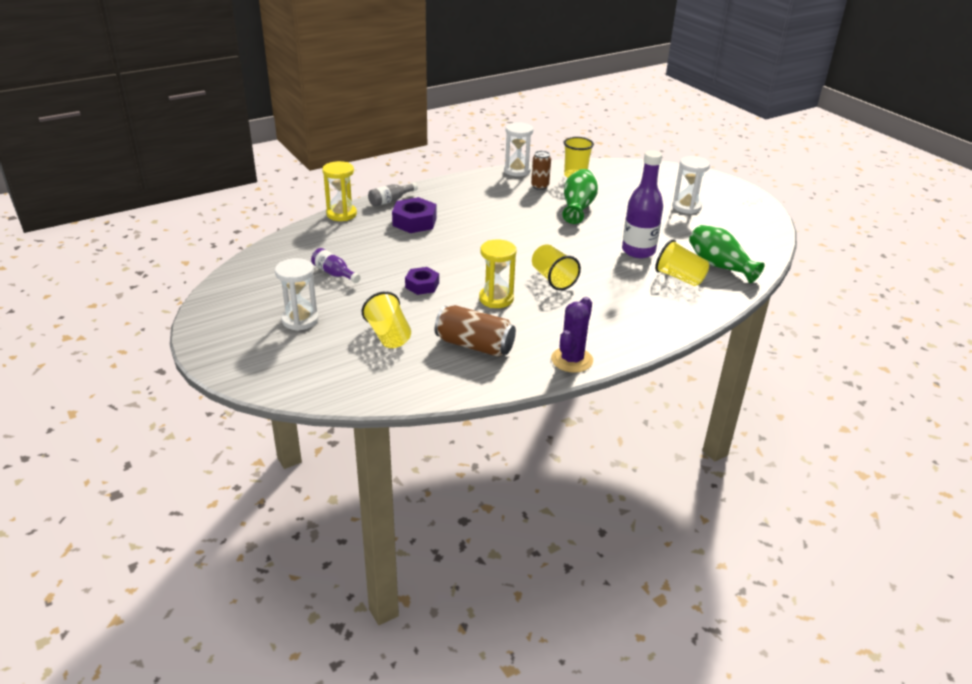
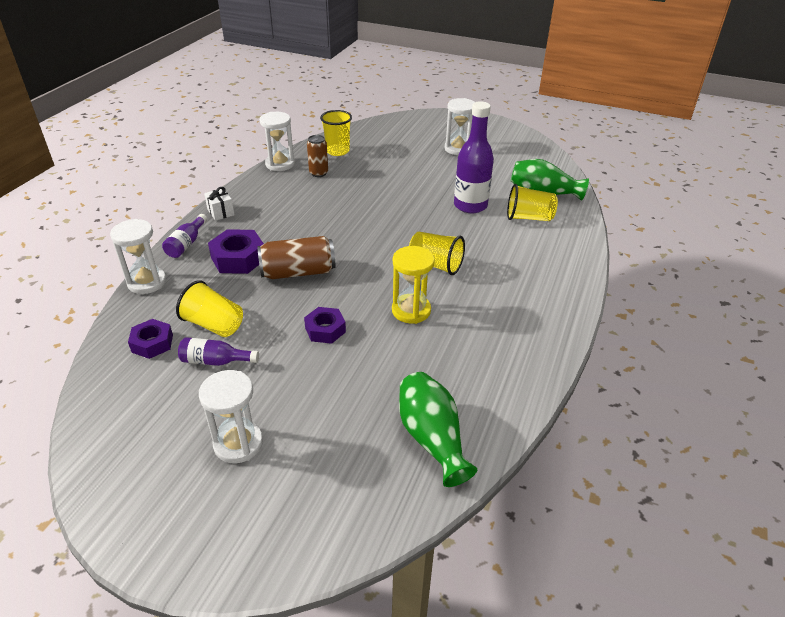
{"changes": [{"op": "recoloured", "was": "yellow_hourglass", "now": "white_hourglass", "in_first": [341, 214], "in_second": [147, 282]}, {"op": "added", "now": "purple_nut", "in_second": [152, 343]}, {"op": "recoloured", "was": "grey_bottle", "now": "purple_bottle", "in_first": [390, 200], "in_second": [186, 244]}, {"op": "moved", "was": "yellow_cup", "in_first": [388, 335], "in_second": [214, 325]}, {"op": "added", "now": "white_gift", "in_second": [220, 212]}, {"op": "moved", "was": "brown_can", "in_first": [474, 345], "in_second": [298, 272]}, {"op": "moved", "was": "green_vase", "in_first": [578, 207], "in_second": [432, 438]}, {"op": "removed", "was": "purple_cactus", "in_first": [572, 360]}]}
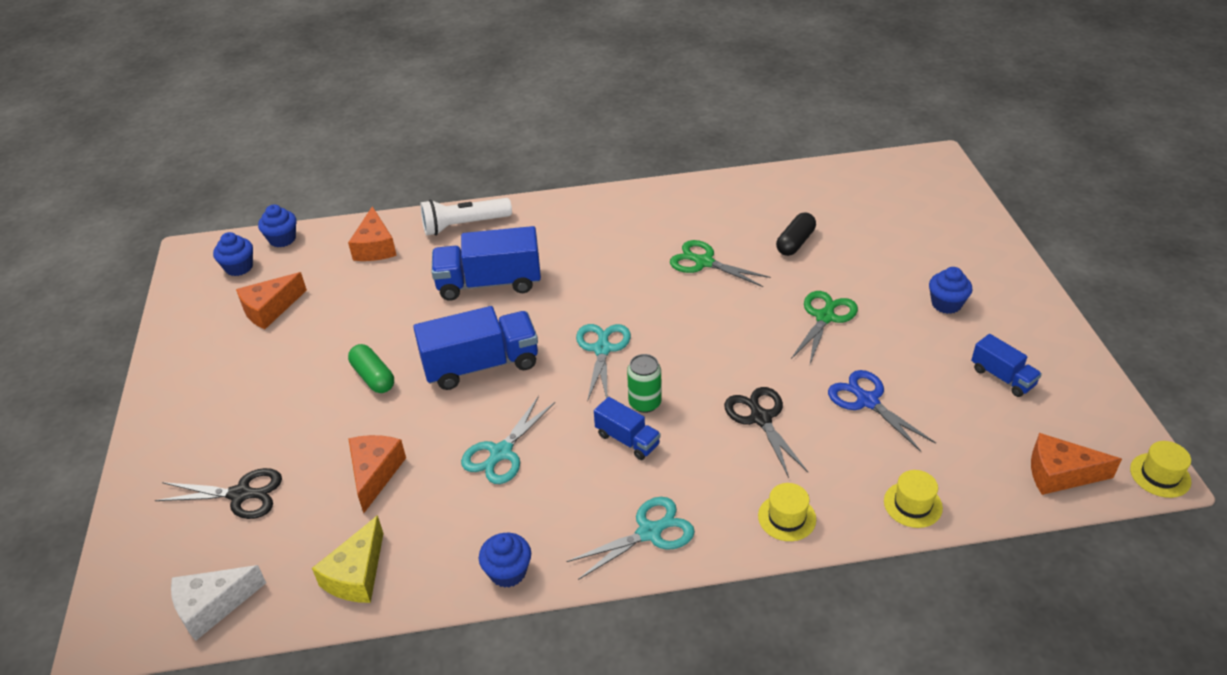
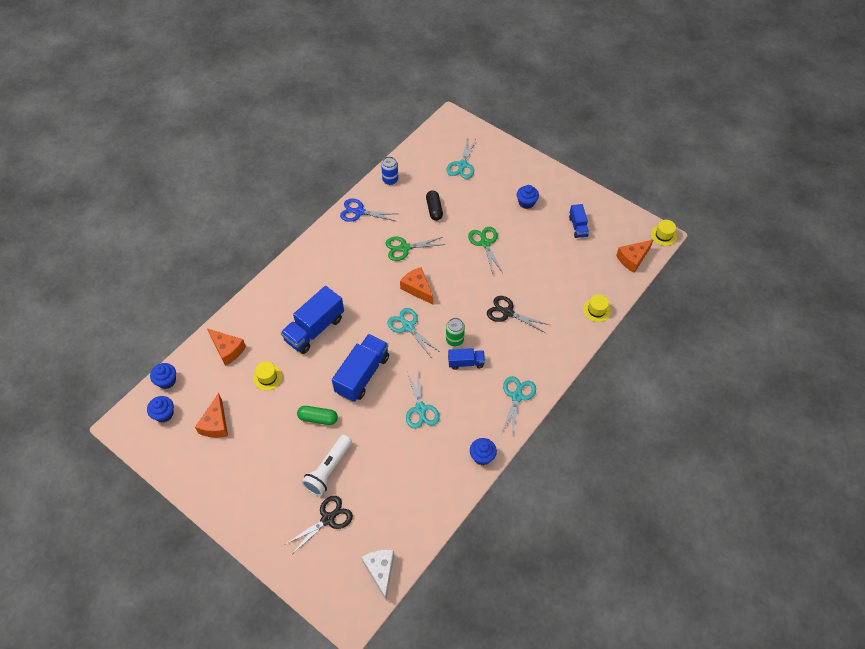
{"changes": [{"op": "moved", "was": "yellow_hat", "in_first": [787, 517], "in_second": [267, 377]}, {"op": "moved", "was": "white_flashlight", "in_first": [464, 225], "in_second": [328, 470]}, {"op": "moved", "was": "blue_scissors", "in_first": [867, 401], "in_second": [359, 212]}, {"op": "turned", "was": "white_cheese", "in_first": [212, 607], "in_second": [380, 571], "clockwise": 150}, {"op": "added", "now": "blue_can", "in_second": [390, 180]}, {"op": "moved", "was": "orange_cheese", "in_first": [375, 473], "in_second": [417, 288]}, {"op": "added", "now": "turquoise_scissors", "in_second": [462, 165]}, {"op": "turned", "was": "blue_truck", "in_first": [1002, 377], "in_second": [578, 227], "clockwise": 75}, {"op": "removed", "was": "yellow_cheese", "in_first": [356, 575]}]}
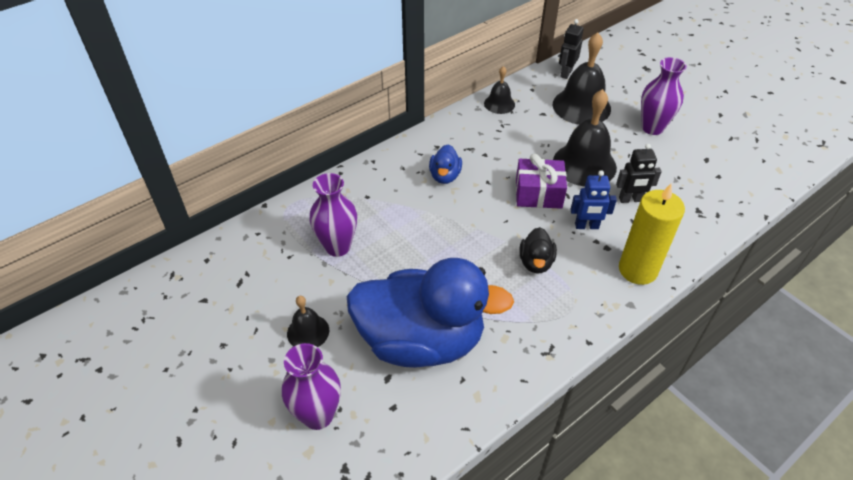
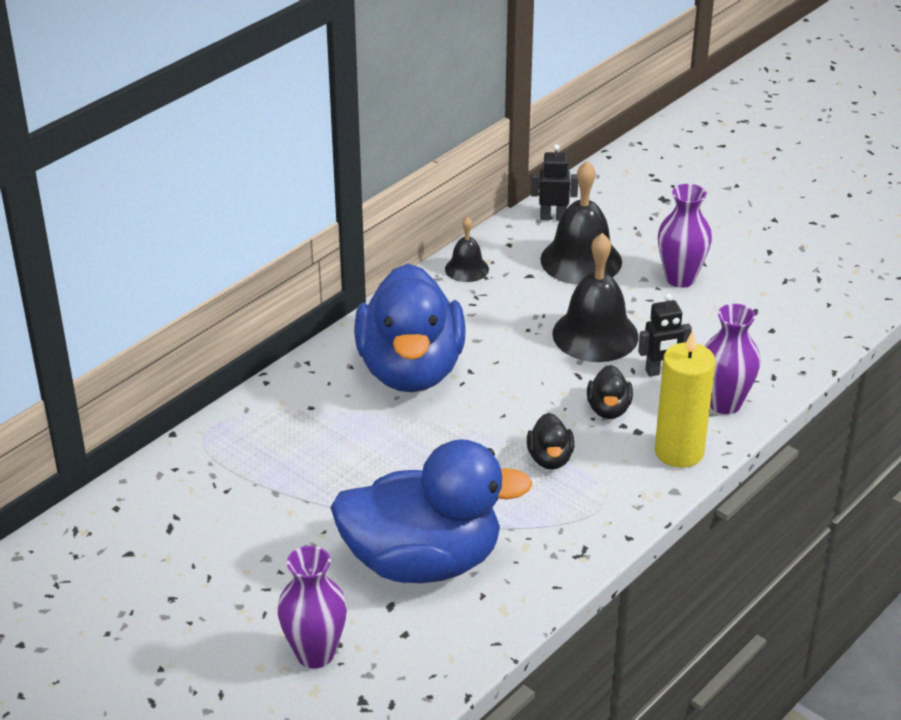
{"changes": [{"op": "resized", "was": "blue_duck", "in_first": [445, 176], "in_second": [411, 370], "ratio": 2.47}, {"op": "turned", "was": "black_robot", "in_first": [566, 73], "in_second": [553, 217], "clockwise": 75}, {"op": "replaced", "was": "blue_robot", "now": "black_duck", "in_first": [586, 226], "in_second": [608, 409]}, {"op": "moved", "was": "purple_vase", "in_first": [338, 247], "in_second": [725, 403]}, {"op": "removed", "was": "black_bell", "in_first": [308, 332]}, {"op": "removed", "was": "purple_gift", "in_first": [538, 193]}]}
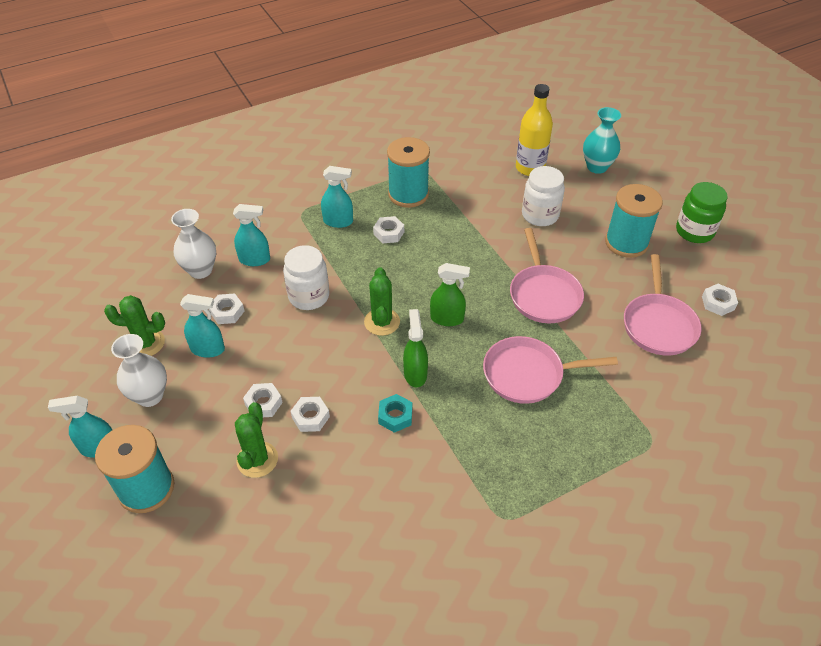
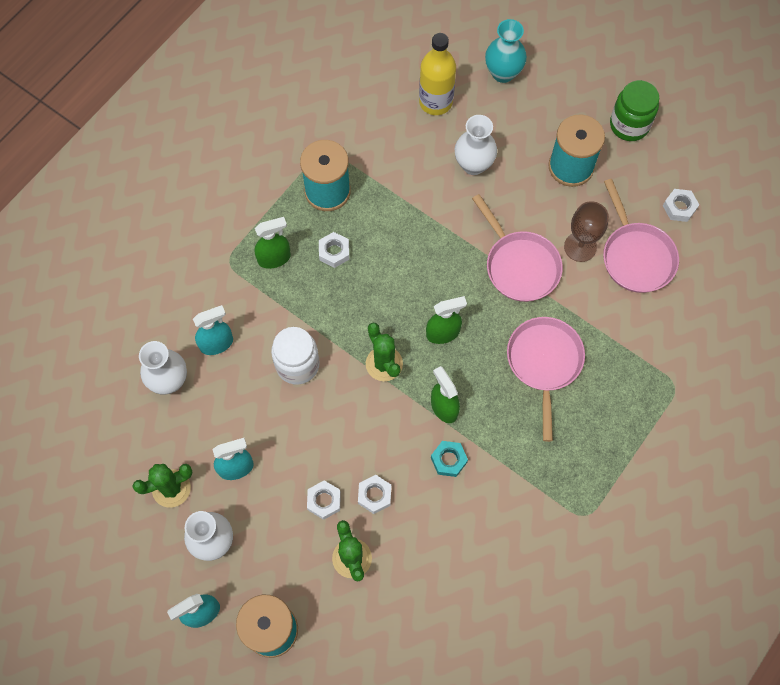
{"changes": [{"op": "recoloured", "was": "turquoise_spray_bottle", "now": "green_spray_bottle", "in_first": [338, 221], "in_second": [274, 258]}, {"op": "replaced", "was": "white_jar", "now": "white_vase", "in_first": [540, 215], "in_second": [473, 164]}, {"op": "turned", "was": "pink_pan", "in_first": [528, 374], "in_second": [544, 363], "clockwise": 120}, {"op": "added", "now": "brown_goblet", "in_second": [580, 247]}, {"op": "removed", "was": "white_nut", "in_first": [227, 312]}]}
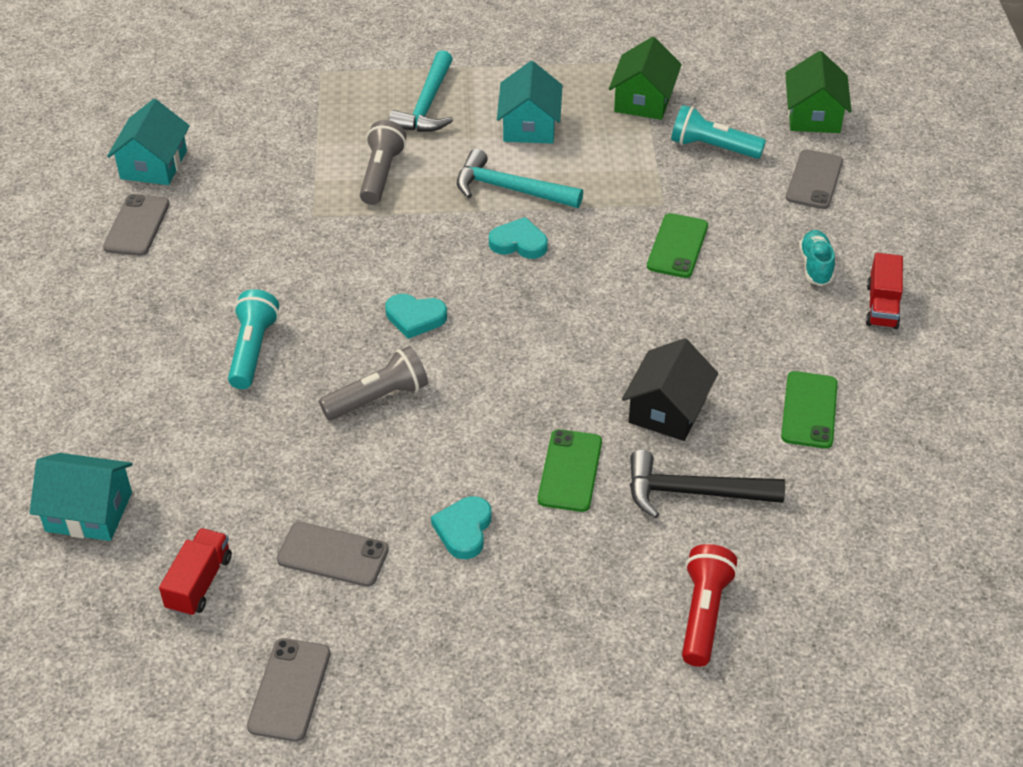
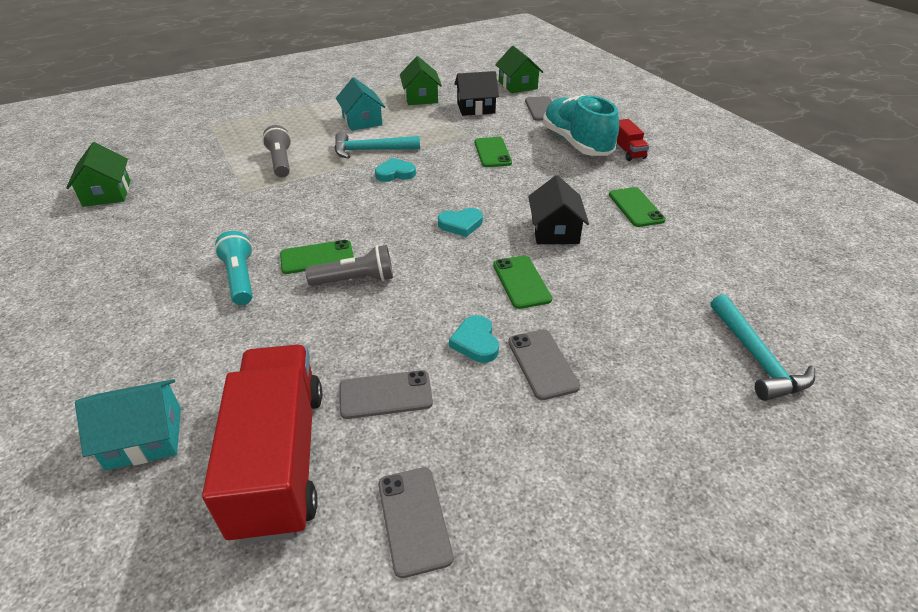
{"changes": [{"op": "recoloured", "was": "turquoise_house", "now": "green_house", "in_first": [154, 165], "in_second": [107, 193]}, {"op": "resized", "was": "red_truck", "in_first": [199, 583], "in_second": [280, 459], "ratio": 2.24}, {"op": "added", "now": "green_phone", "in_second": [317, 257]}, {"op": "turned", "was": "grey_flashlight", "in_first": [378, 398], "in_second": [355, 280], "clockwise": 45}, {"op": "moved", "was": "turquoise_heart", "in_first": [415, 318], "in_second": [461, 224]}, {"op": "replaced", "was": "turquoise_flashlight", "now": "black_house", "in_first": [712, 147], "in_second": [475, 108]}, {"op": "moved", "was": "grey_phone", "in_first": [137, 225], "in_second": [542, 364]}, {"op": "resized", "was": "turquoise_shoe", "in_first": [815, 266], "in_second": [576, 143], "ratio": 2.22}, {"op": "moved", "was": "turquoise_hammer", "in_first": [427, 105], "in_second": [756, 358]}, {"op": "removed", "was": "black_hammer", "in_first": [692, 492]}, {"op": "removed", "was": "red_flashlight", "in_first": [703, 614]}]}
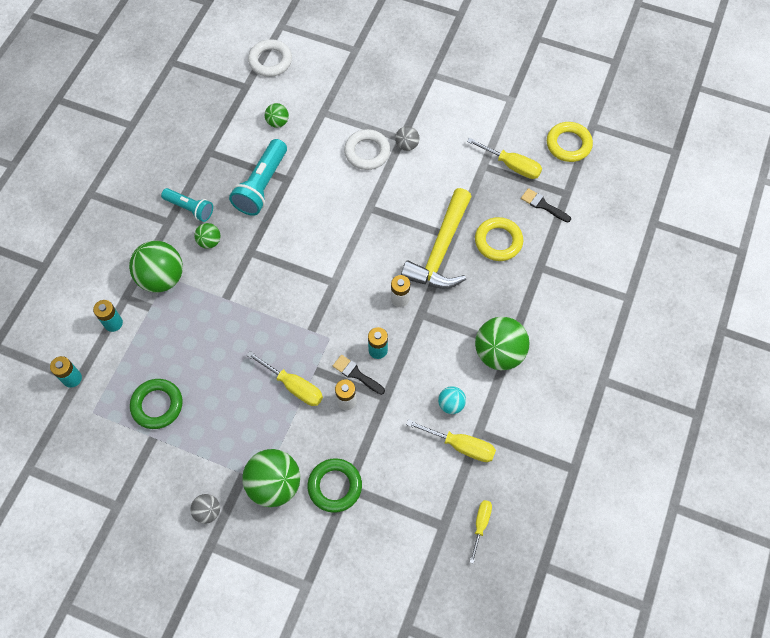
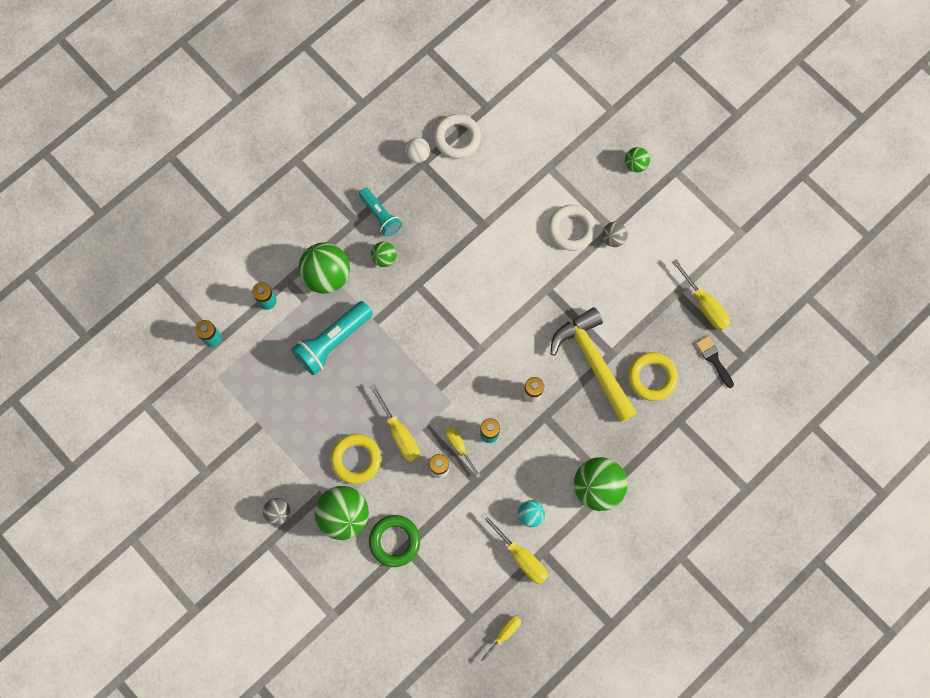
{"changes": [{"op": "moved", "was": "turquoise_flashlight", "in_first": [262, 186], "in_second": [332, 342]}, {"op": "moved", "was": "yellow_ring", "in_first": [568, 144], "in_second": [356, 459]}, {"op": "added", "now": "white_ball", "in_second": [418, 155]}, {"op": "moved", "was": "white_ring", "in_first": [270, 61], "in_second": [457, 138]}, {"op": "replaced", "was": "black_brush", "now": "yellow_screwdriver", "in_first": [356, 374], "in_second": [459, 447]}, {"op": "turned", "was": "yellow_hammer", "in_first": [441, 250], "in_second": [593, 362], "clockwise": 105}, {"op": "moved", "was": "green_ball", "in_first": [277, 122], "in_second": [635, 164]}, {"op": "removed", "was": "green_ring", "in_first": [157, 405]}]}
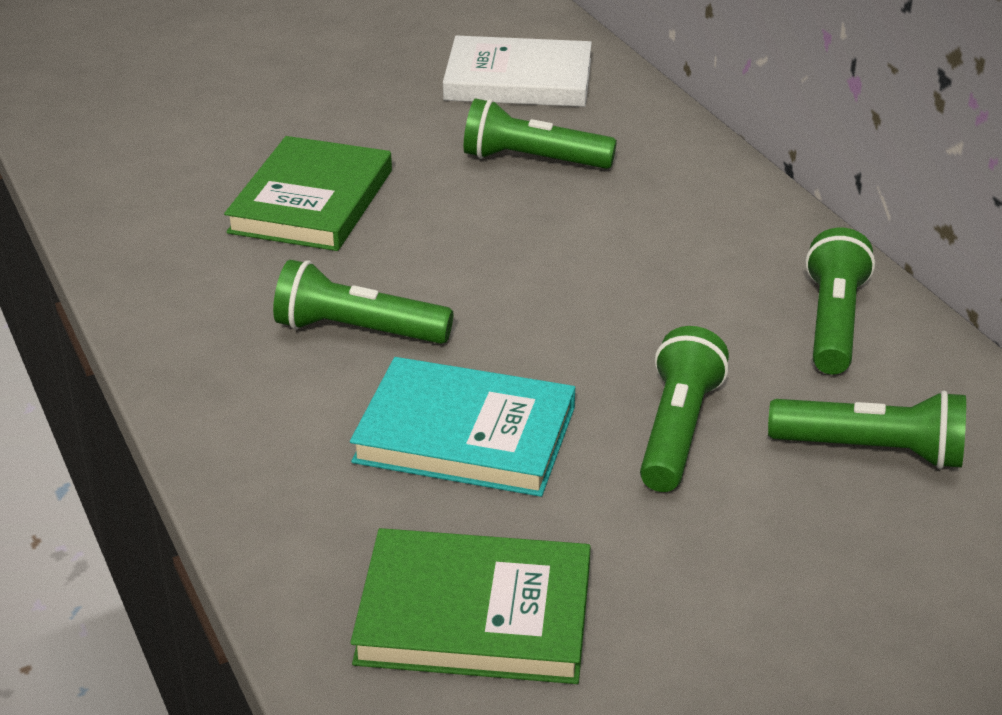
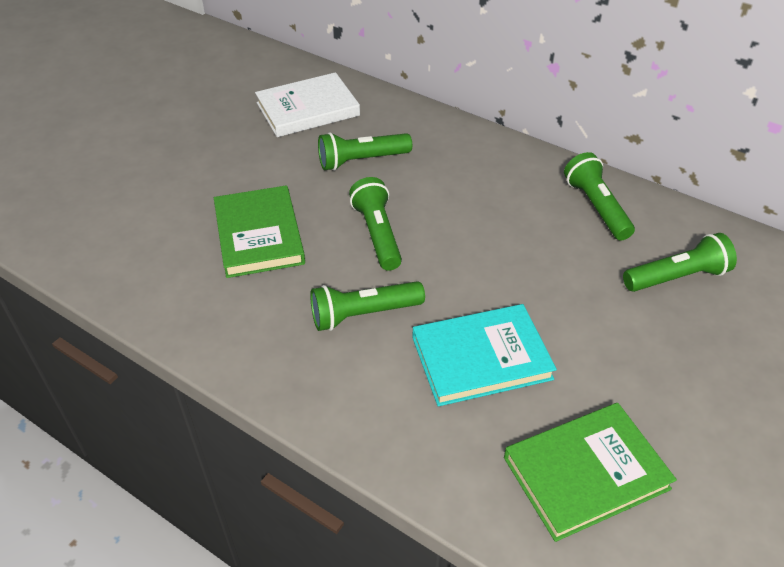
{"changes": [{"op": "moved", "was": "green_flashlight", "in_first": [678, 430], "in_second": [377, 234]}]}
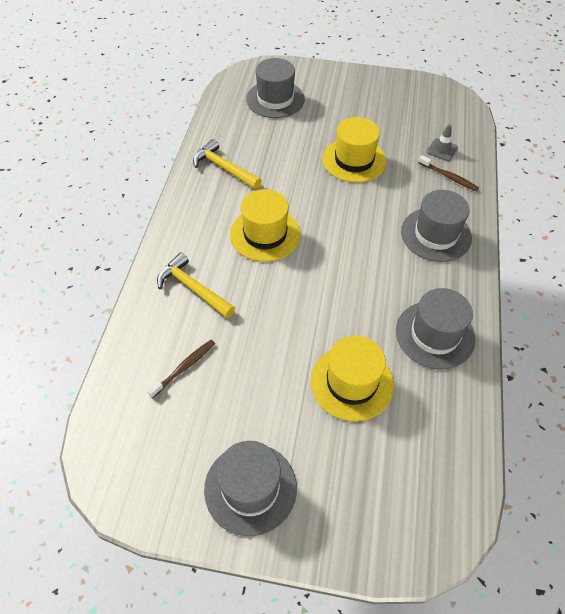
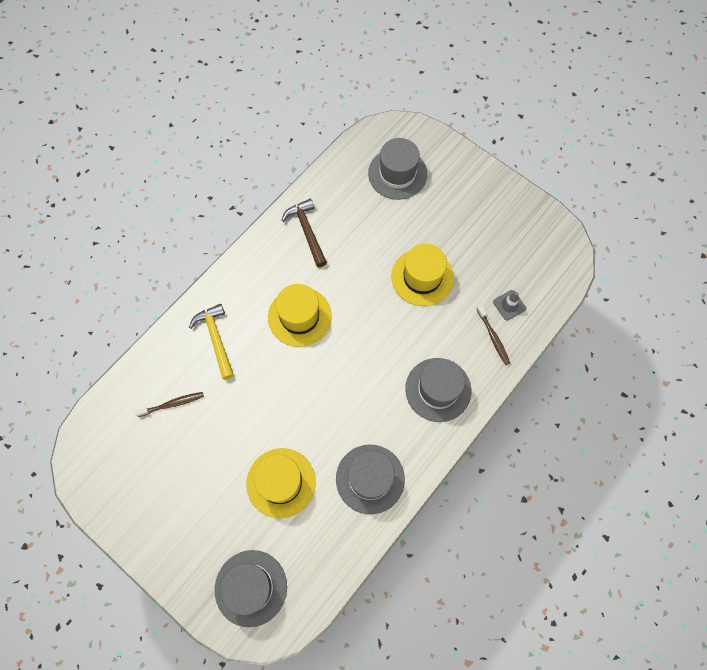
{"changes": [{"op": "moved", "was": "grey_hat", "in_first": [250, 488], "in_second": [251, 588]}, {"op": "recoloured", "was": "yellow_hammer", "now": "brown_hammer", "in_first": [224, 168], "in_second": [307, 231]}]}
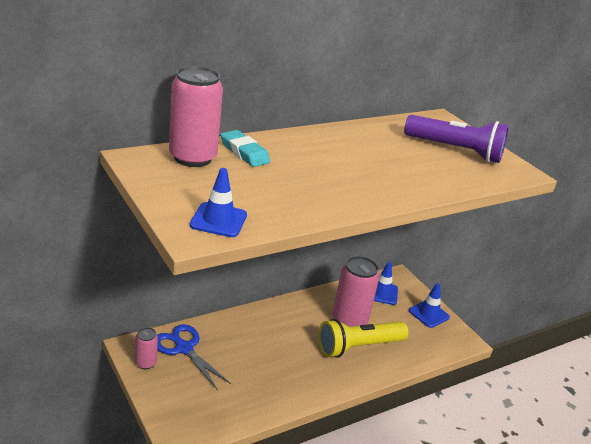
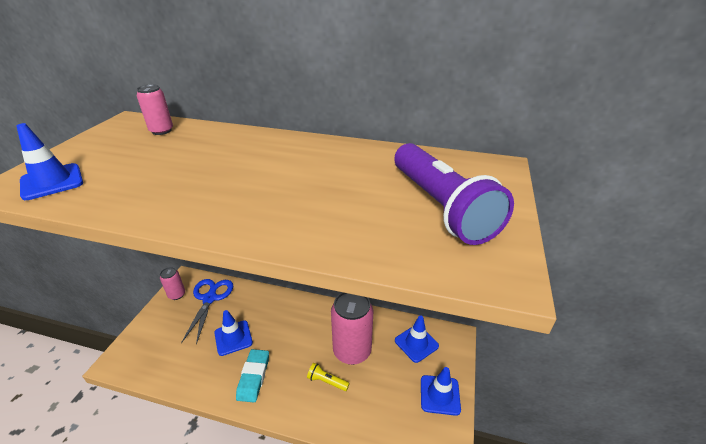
{"changes": [{"op": "resized", "was": "pink_can", "in_first": [192, 158], "in_second": [161, 131], "ratio": 0.51}, {"op": "added", "now": "blue_traffic_cone", "in_second": [233, 338]}, {"op": "moved", "was": "turquoise_eraser", "in_first": [244, 152], "in_second": [254, 377]}, {"op": "resized", "was": "yellow_flashlight", "in_first": [358, 347], "in_second": [327, 381], "ratio": 0.43}]}
